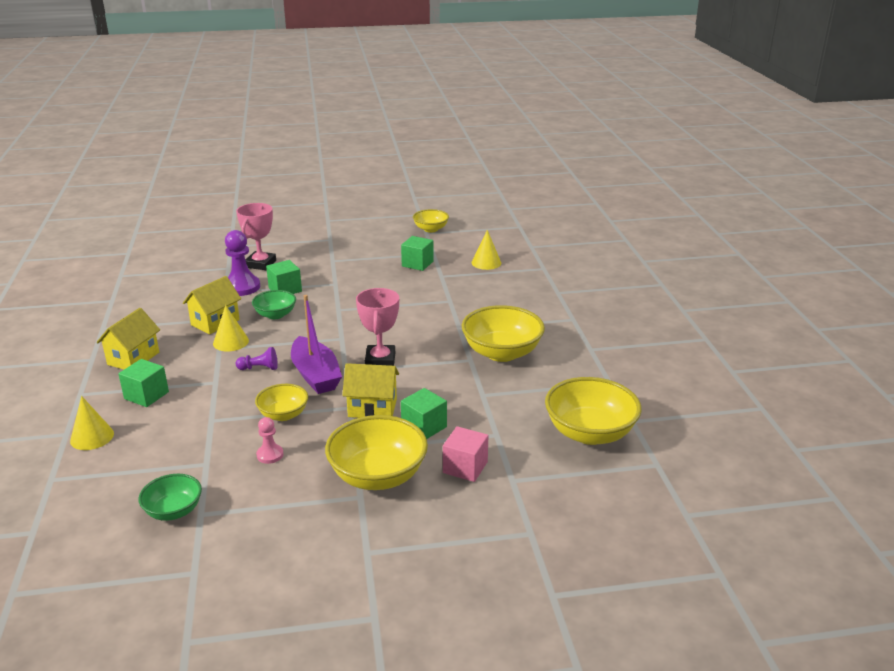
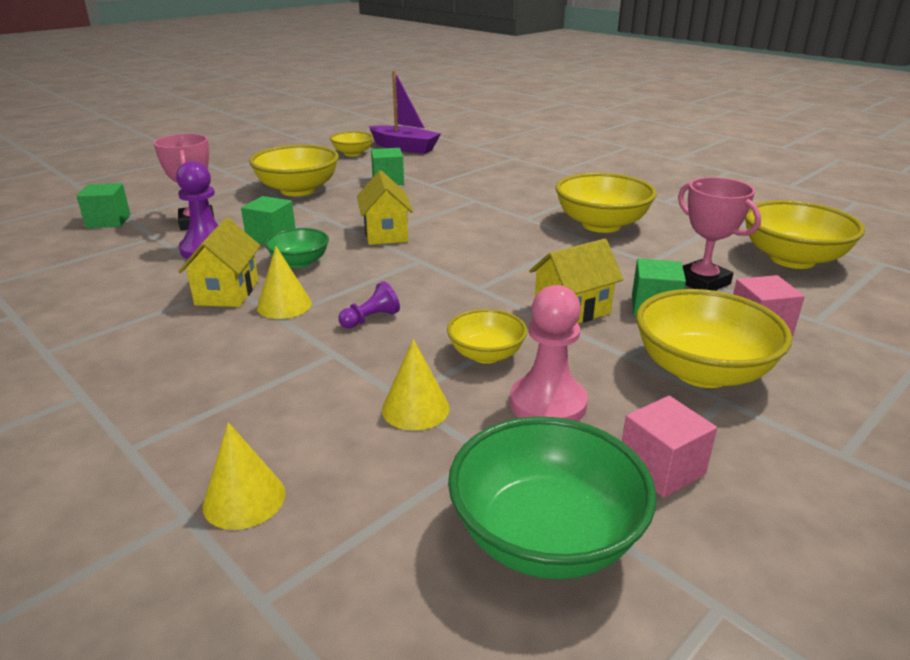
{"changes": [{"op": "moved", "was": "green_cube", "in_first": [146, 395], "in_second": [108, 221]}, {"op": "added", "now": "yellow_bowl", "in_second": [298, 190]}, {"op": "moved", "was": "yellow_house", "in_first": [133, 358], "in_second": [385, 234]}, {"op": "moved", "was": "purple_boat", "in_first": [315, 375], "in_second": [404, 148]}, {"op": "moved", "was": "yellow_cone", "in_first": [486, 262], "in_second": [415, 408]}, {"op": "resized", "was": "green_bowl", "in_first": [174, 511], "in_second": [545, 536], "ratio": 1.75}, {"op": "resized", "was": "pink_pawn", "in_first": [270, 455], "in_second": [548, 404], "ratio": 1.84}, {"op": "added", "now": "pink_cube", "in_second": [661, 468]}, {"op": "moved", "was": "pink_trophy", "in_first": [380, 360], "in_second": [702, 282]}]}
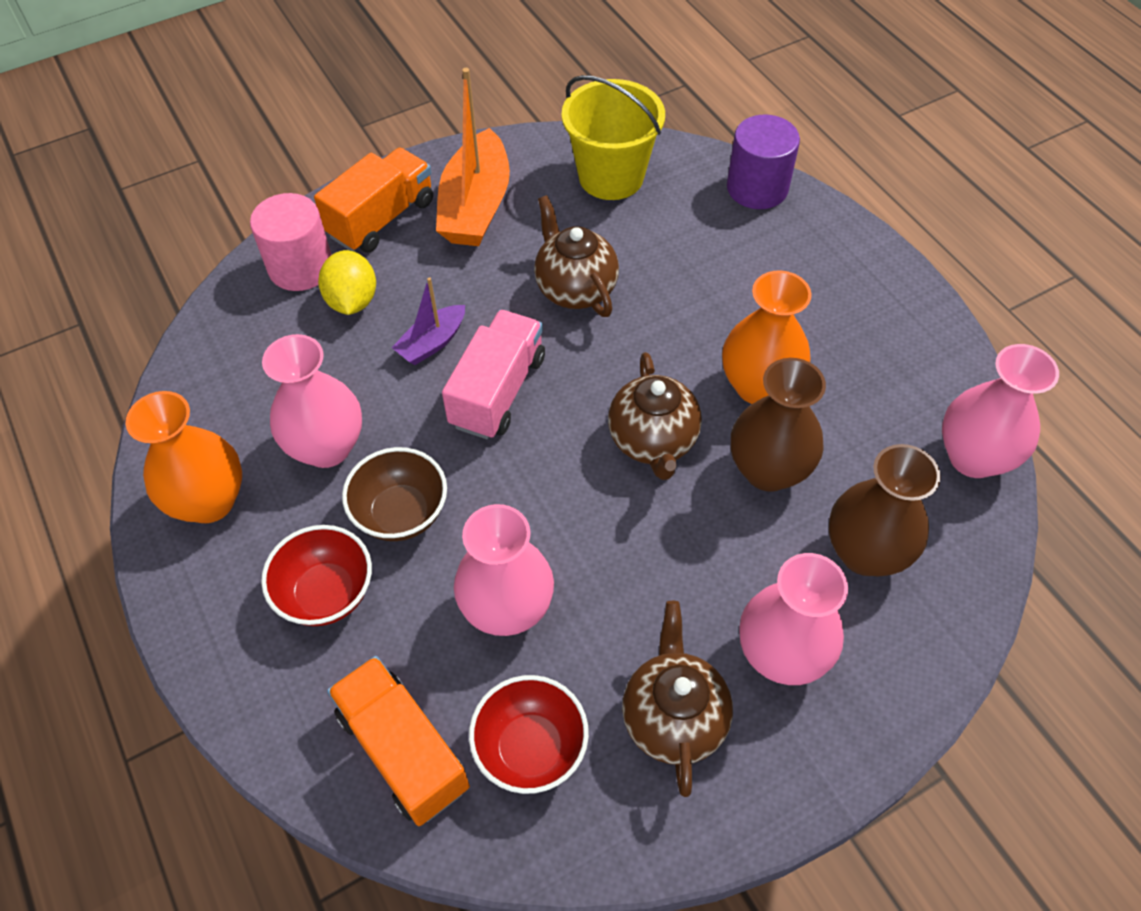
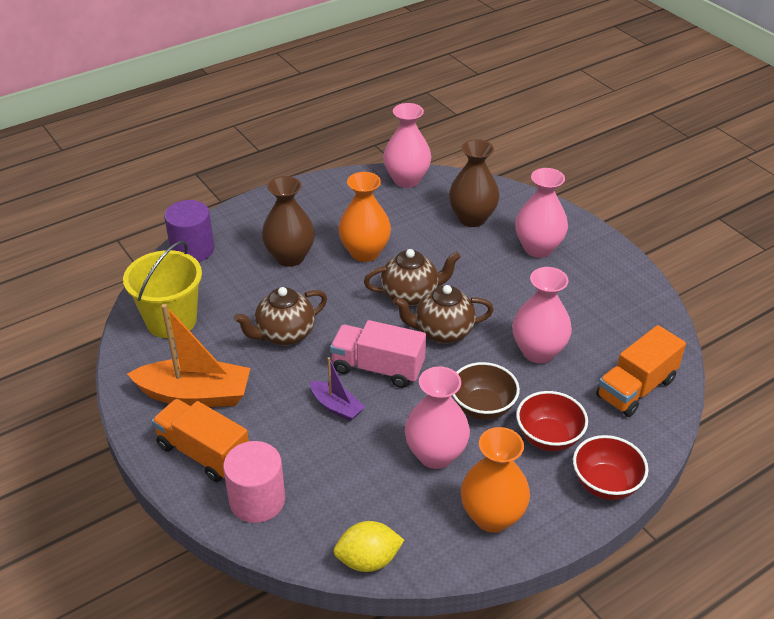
{"changes": [{"op": "moved", "was": "brown_vase", "in_first": [768, 470], "in_second": [290, 257]}, {"op": "moved", "was": "yellow_lemon", "in_first": [352, 301], "in_second": [368, 560]}, {"op": "moved", "was": "brown_teapot", "in_first": [673, 718], "in_second": [442, 332]}, {"op": "moved", "was": "red_bowl", "in_first": [530, 748], "in_second": [605, 484]}]}
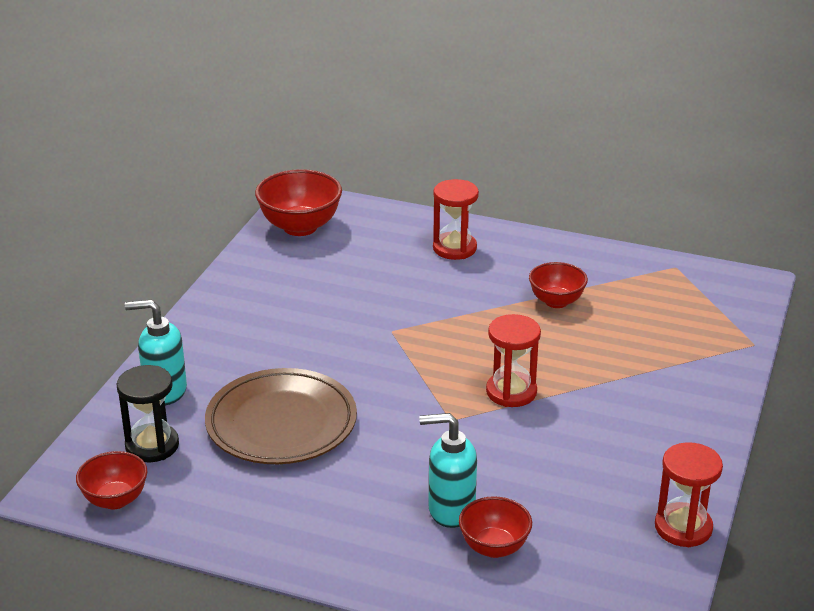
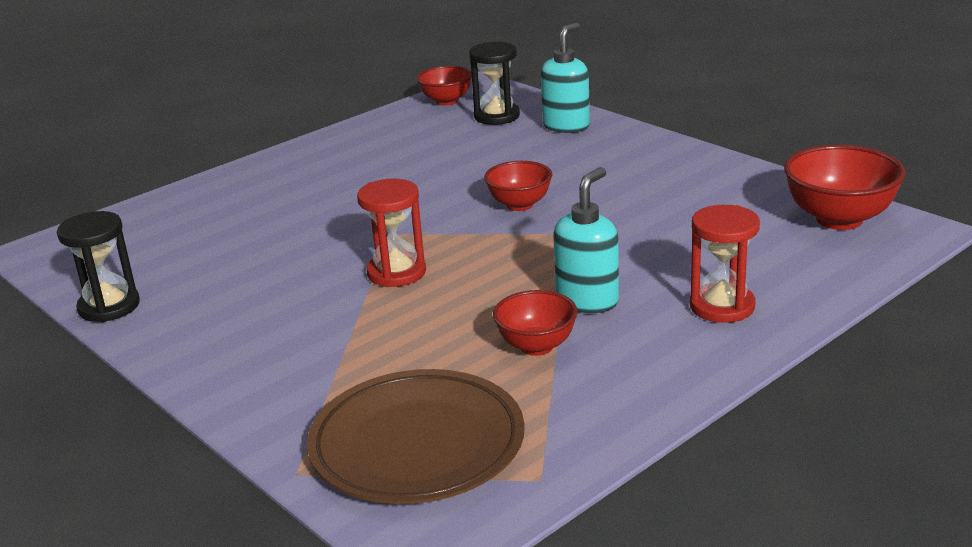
{"changes": [{"op": "recoloured", "was": "red_hourglass", "now": "black_hourglass", "in_first": [683, 527], "in_second": [109, 306]}, {"op": "moved", "was": "brown_plate", "in_first": [281, 423], "in_second": [417, 445]}, {"op": "moved", "was": "red_bowl", "in_first": [494, 547], "in_second": [519, 205]}, {"op": "moved", "was": "turquoise_soap_dispenser", "in_first": [450, 510], "in_second": [587, 301]}]}
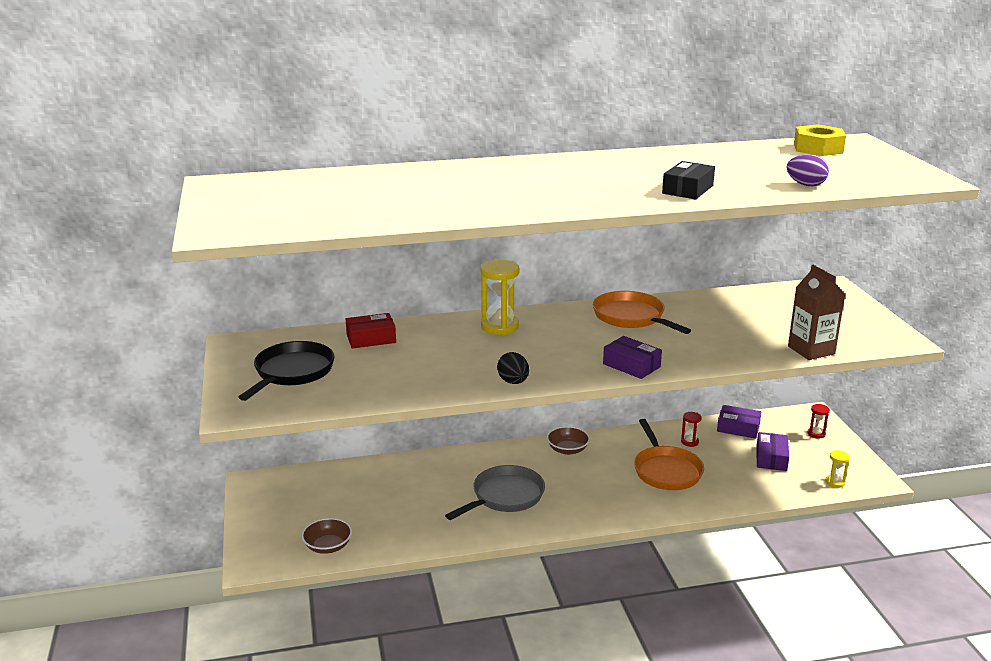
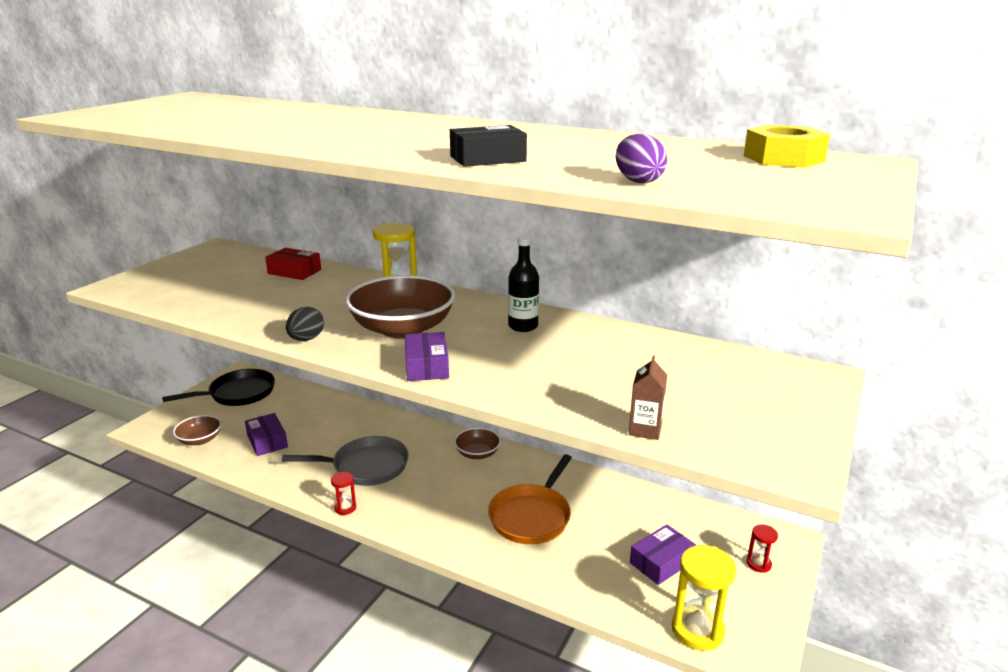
{"changes": [{"op": "moved", "was": "black_pan", "in_first": [292, 372], "in_second": [238, 393]}, {"op": "moved", "was": "purple_box", "in_first": [738, 428], "in_second": [267, 441]}, {"op": "moved", "was": "red_hourglass", "in_first": [689, 442], "in_second": [345, 508]}, {"op": "added", "now": "brown_bowl", "in_second": [402, 329]}, {"op": "replaced", "was": "orange_pan", "now": "black_bottle", "in_first": [631, 317], "in_second": [523, 326]}, {"op": "resized", "was": "brown_carton", "in_first": [811, 350], "in_second": [645, 430], "ratio": 0.62}, {"op": "resized", "was": "yellow_hourglass", "in_first": [835, 482], "in_second": [697, 630], "ratio": 1.94}]}
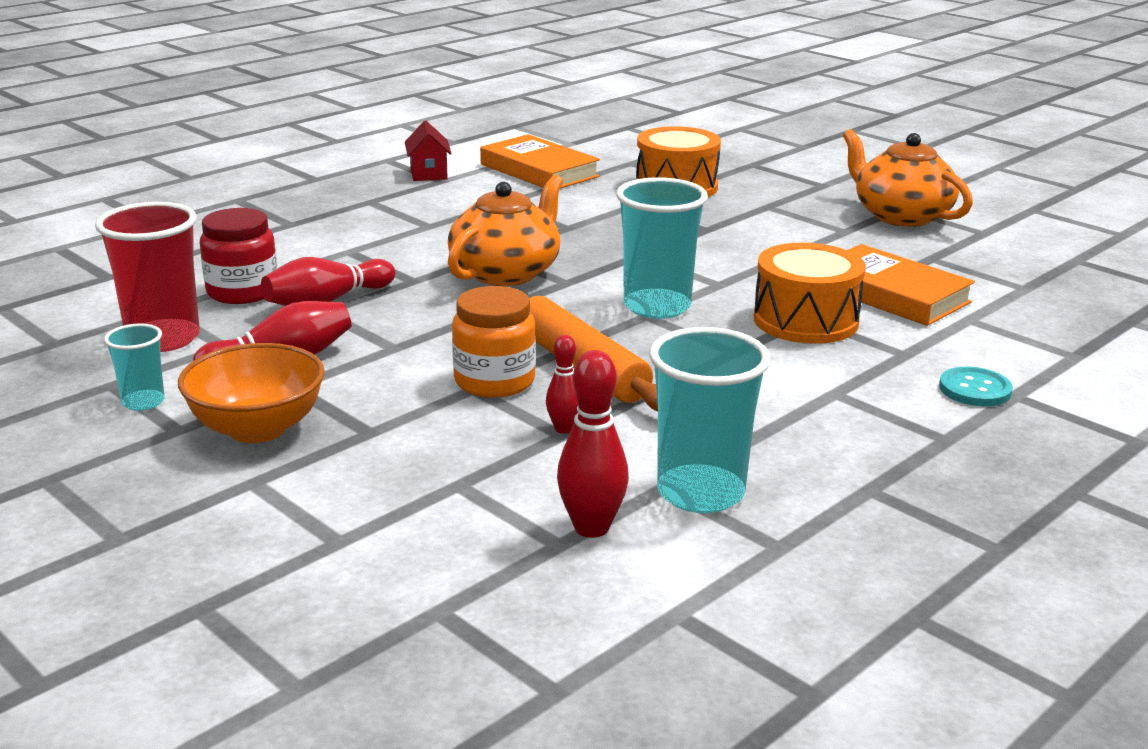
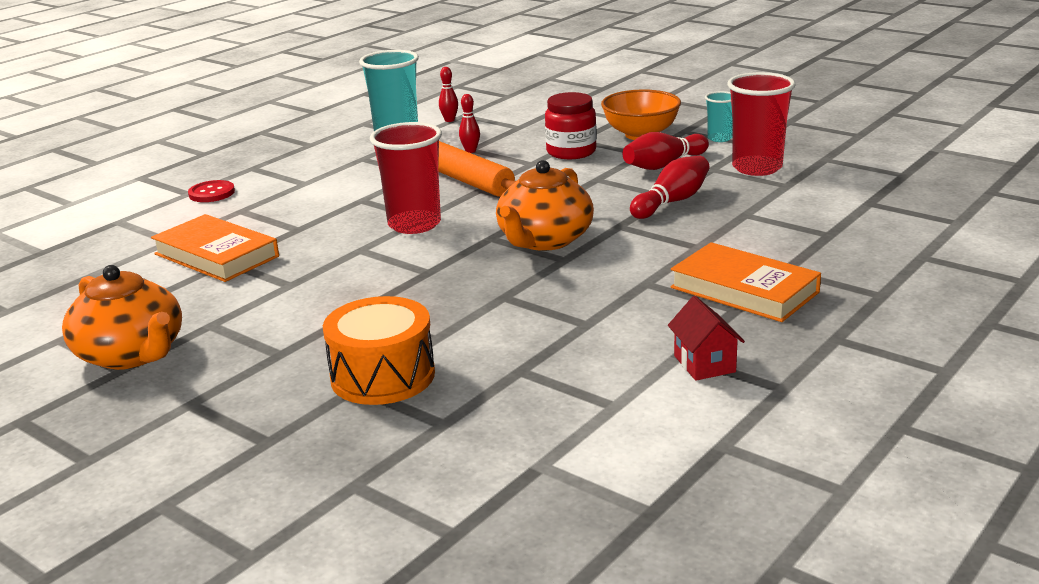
{"changes": [{"op": "recoloured", "was": "turquoise_button", "now": "red_button", "in_first": [975, 389], "in_second": [211, 193]}, {"op": "recoloured", "was": "turquoise_cup", "now": "red_cup", "in_first": [657, 307], "in_second": [414, 224]}, {"op": "resized", "was": "red_bowling_pin", "in_first": [591, 528], "in_second": [449, 120], "ratio": 0.6}, {"op": "moved", "was": "red_jar", "in_first": [242, 292], "in_second": [571, 152]}, {"op": "moved", "was": "orange_book", "in_first": [539, 170], "in_second": [744, 290]}, {"op": "removed", "was": "orange_jar", "in_first": [494, 381]}, {"op": "removed", "was": "orange_drum", "in_first": [805, 320]}]}
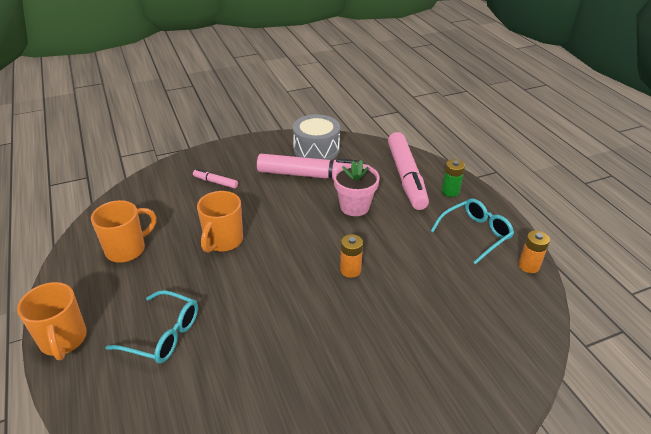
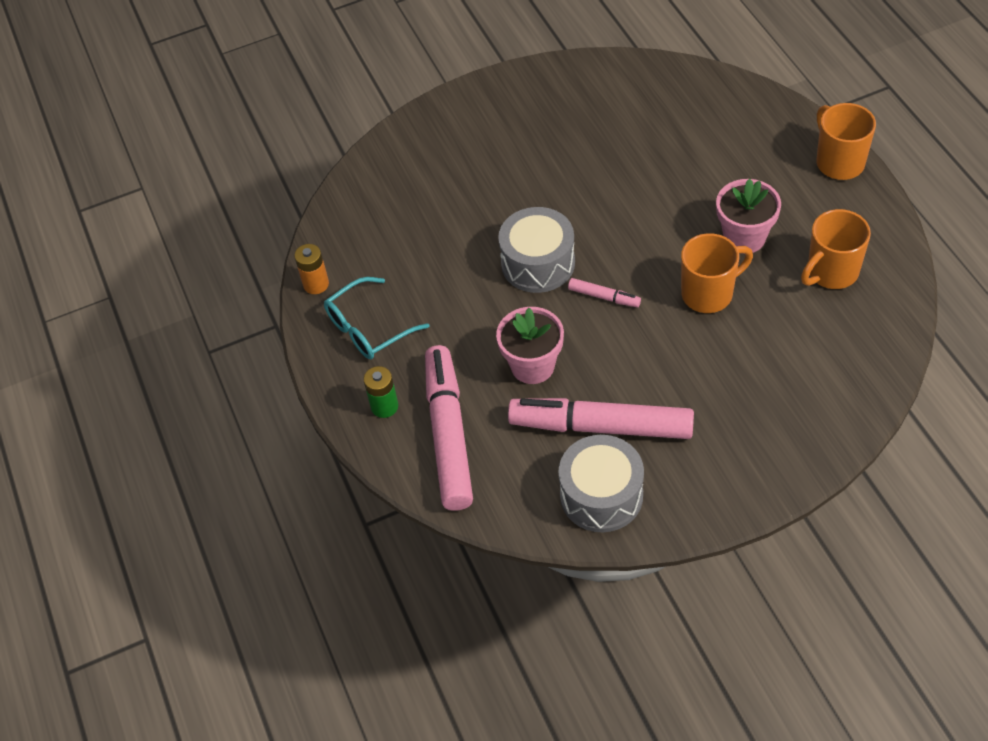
{"changes": [{"op": "replaced", "was": "orange_battery", "now": "grey_drum", "in_first": [350, 270], "in_second": [538, 263]}, {"op": "moved", "was": "pink_marker", "in_first": [215, 182], "in_second": [604, 297]}, {"op": "turned", "was": "orange_mug", "in_first": [223, 241], "in_second": [709, 293], "clockwise": 45}, {"op": "added", "now": "pink_flower_pot", "in_second": [744, 237]}, {"op": "removed", "was": "turquoise_glasses", "in_first": [162, 334]}]}
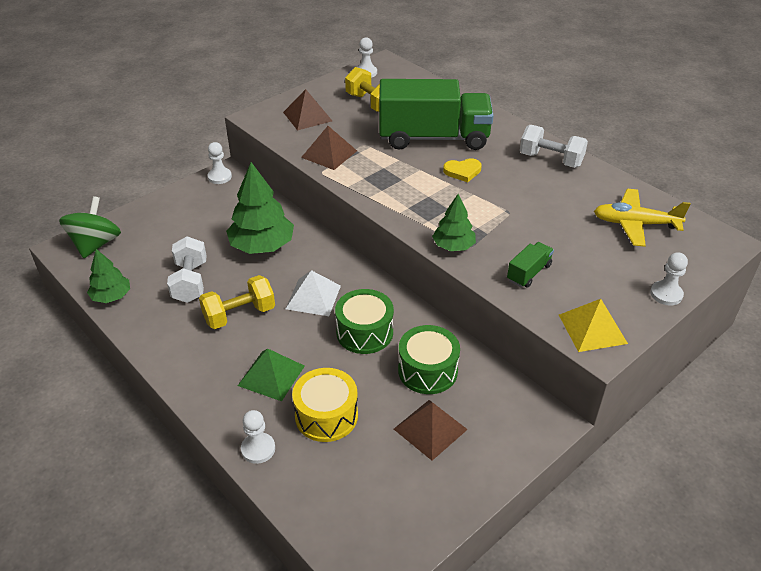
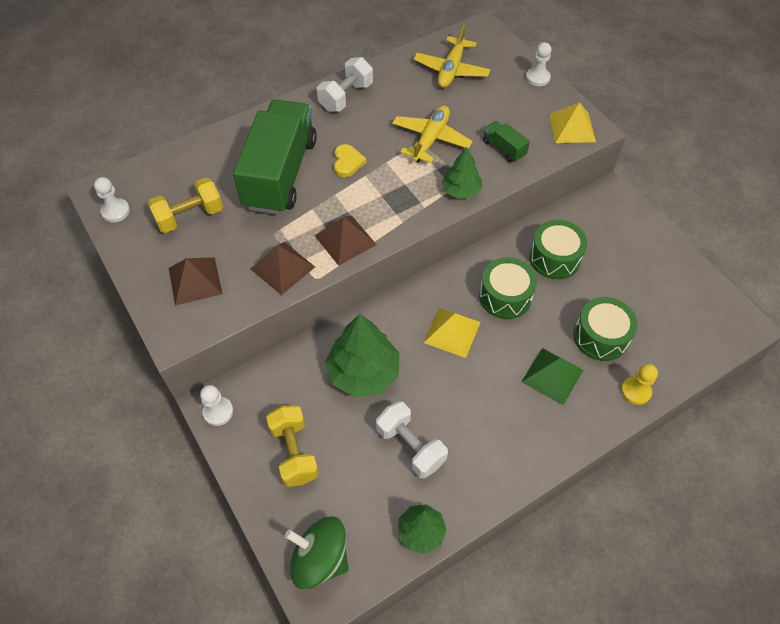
{"changes": [{"op": "moved", "was": "yellow_dumbbell", "in_first": [239, 315], "in_second": [294, 452]}, {"op": "moved", "was": "brown_pyramid", "in_first": [430, 429], "in_second": [345, 240]}, {"op": "turned", "was": "white_dumbbell", "in_first": [190, 282], "in_second": [410, 446], "clockwise": 45}, {"op": "added", "now": "yellow_plane", "in_second": [430, 140]}, {"op": "recoloured", "was": "white_pyramid", "now": "yellow_pyramid", "in_first": [313, 297], "in_second": [452, 332]}, {"op": "recoloured", "was": "yellow_drum", "now": "green_drum", "in_first": [326, 415], "in_second": [600, 337]}, {"op": "recoloured", "was": "white_pawn", "now": "yellow_pawn", "in_first": [258, 449], "in_second": [635, 391]}]}
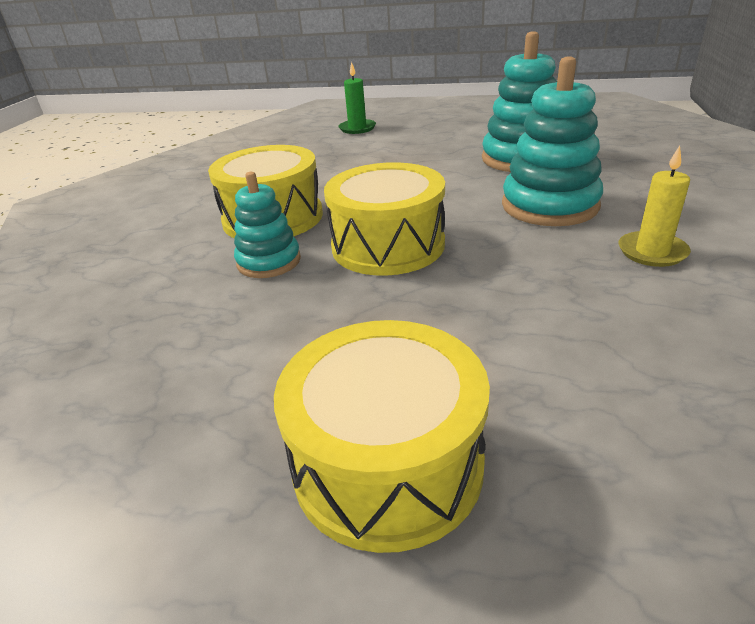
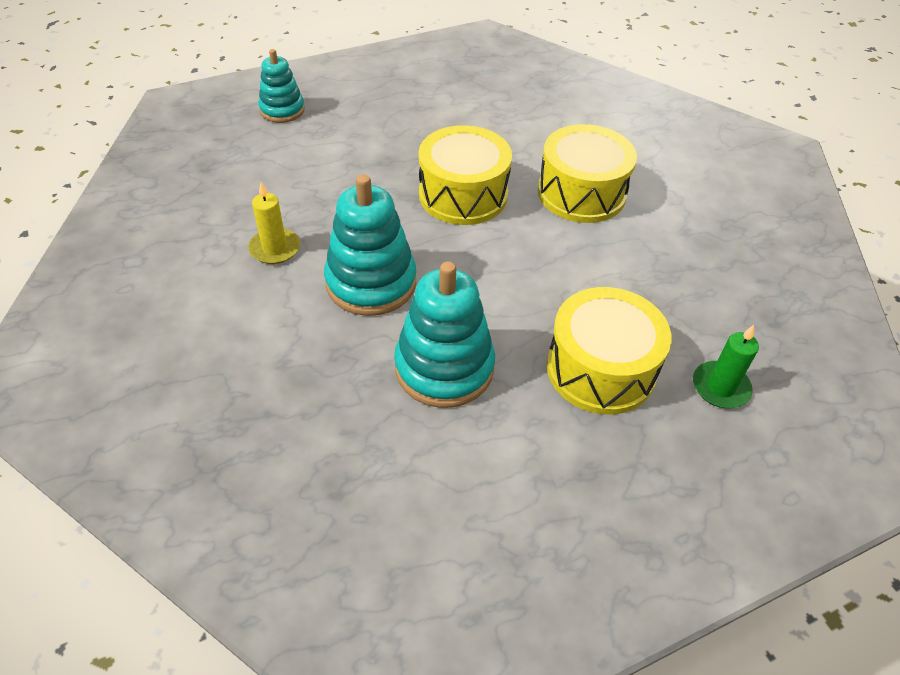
{"changes": [{"op": "moved", "was": "turquoise_stacking_toy", "in_first": [269, 262], "in_second": [282, 110]}, {"op": "moved", "was": "yellow_drum", "in_first": [387, 463], "in_second": [600, 369]}]}
